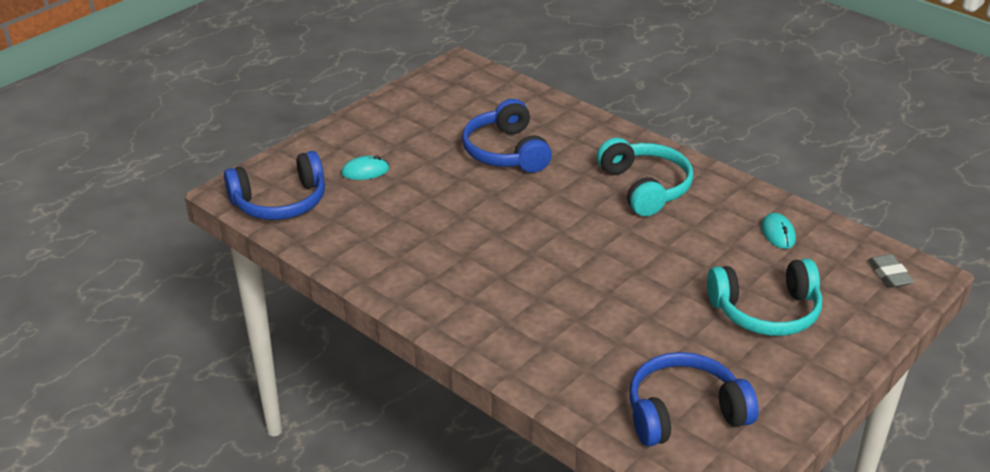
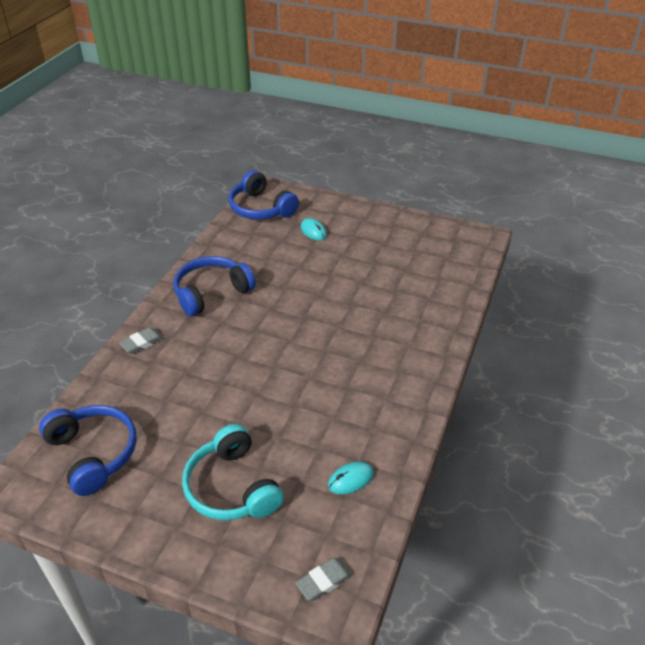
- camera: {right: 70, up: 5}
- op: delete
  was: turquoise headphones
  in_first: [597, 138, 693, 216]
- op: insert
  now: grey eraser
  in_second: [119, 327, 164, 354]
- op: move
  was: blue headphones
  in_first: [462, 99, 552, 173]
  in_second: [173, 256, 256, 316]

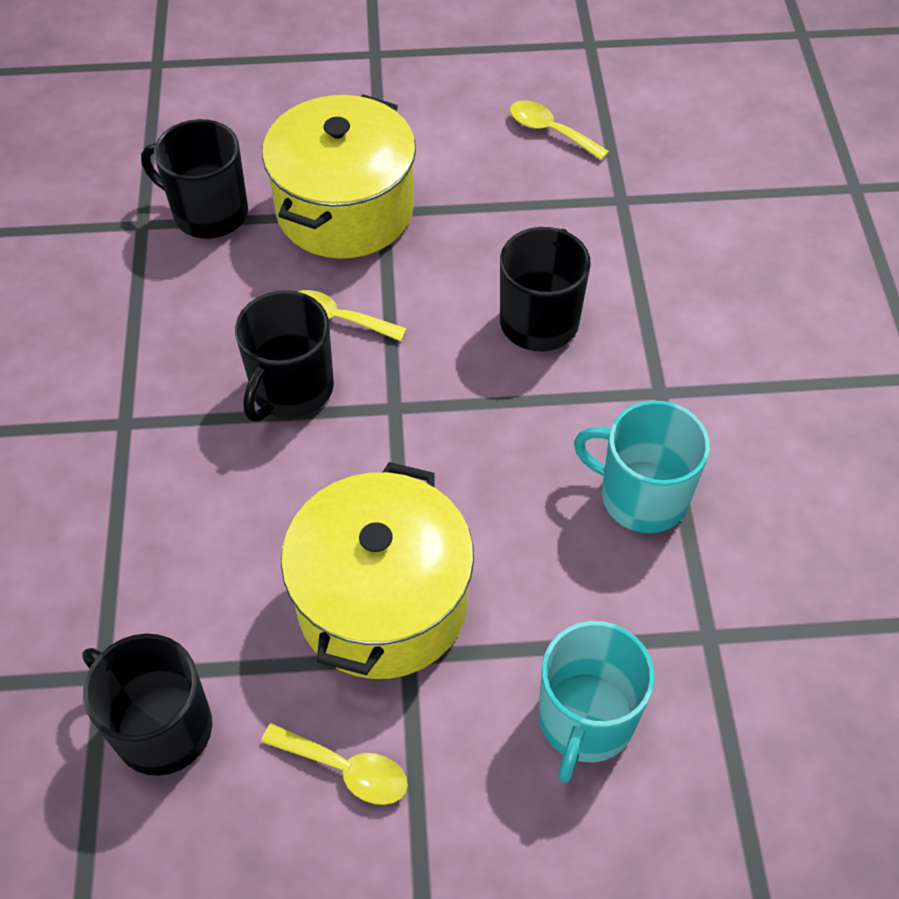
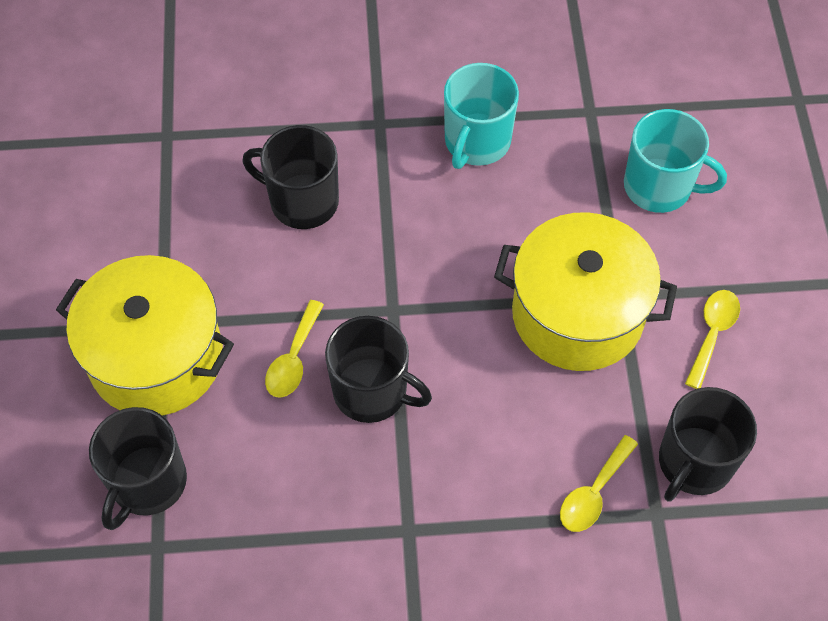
- camera: {right: -90, up: 5}
- op: move
  was: yellow spoon
  in_first: [510, 101, 609, 160]
  in_second: [560, 435, 638, 532]

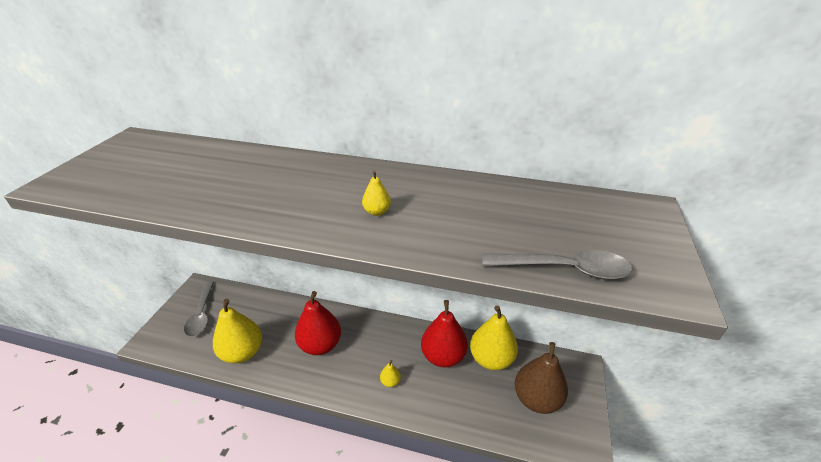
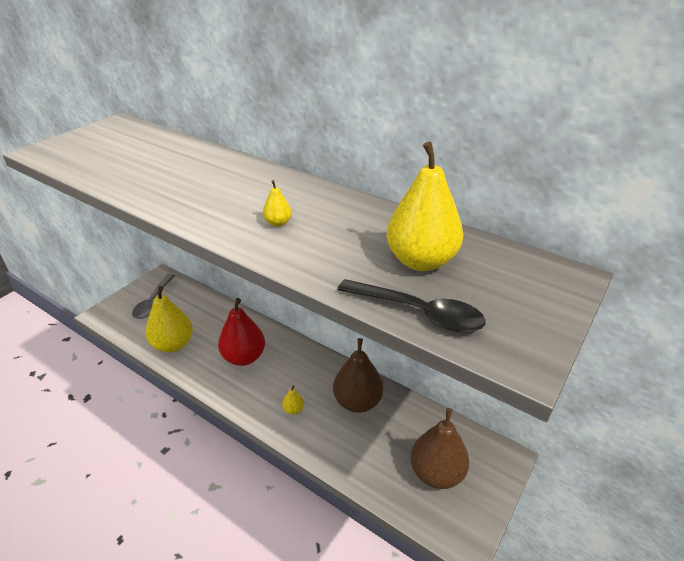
- camera: {right: 20, up: 0}
- op: move
  was: yellow pear
  in_first: [470, 306, 518, 370]
  in_second: [386, 141, 463, 271]
- op: recolor
  was: red pear
  now: brown pear
  in_first: [421, 300, 468, 368]
  in_second: [333, 338, 384, 413]
- op: recolor
  was: grey spoon
  now: black spoon
  in_first: [482, 250, 632, 280]
  in_second: [338, 279, 486, 333]

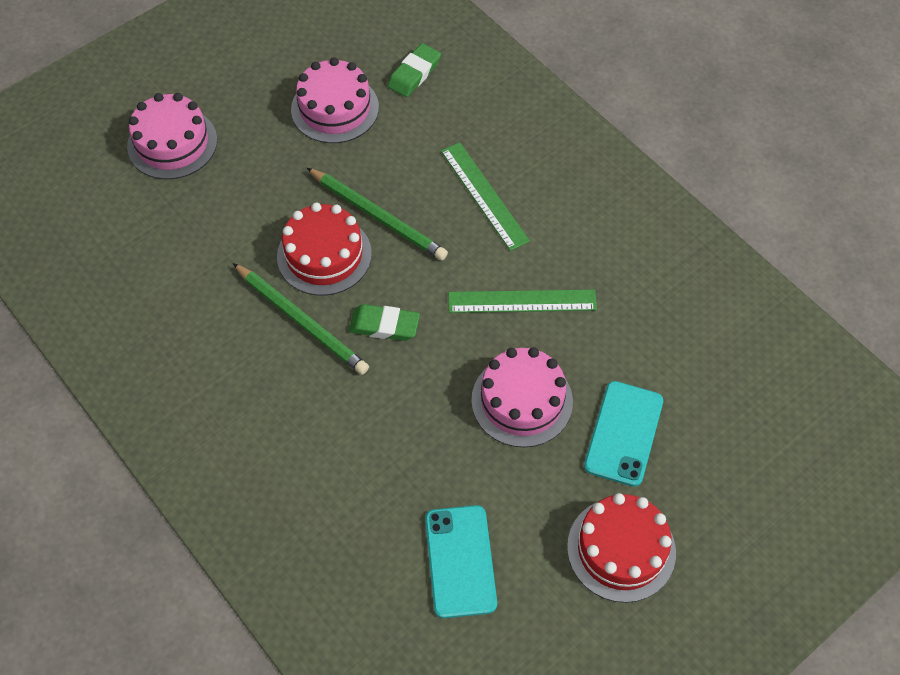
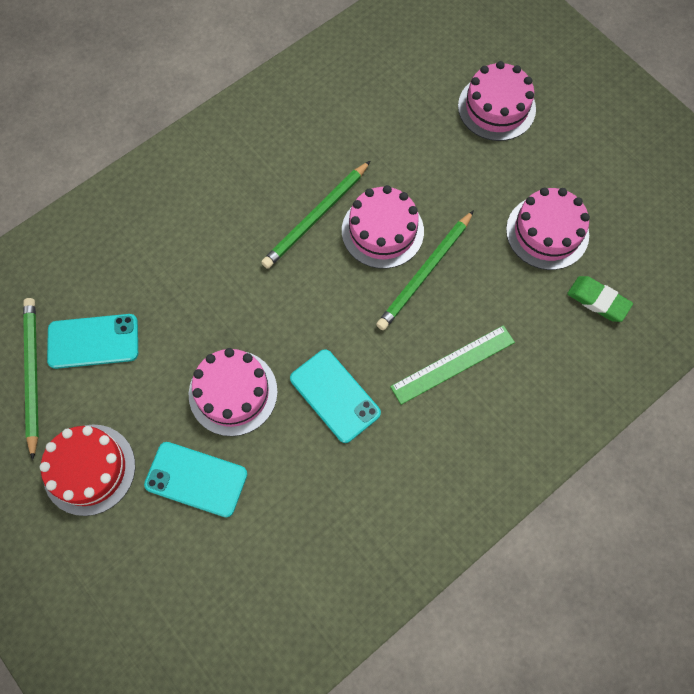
- camera: {right: 90, up: 10}
- op: delete
  was: green eraser
  in_first: [349, 304, 420, 341]
- op: insert
  now: green pencil
  in_second: [23, 298, 39, 460]
- op: replace
  was: green ruler
  now: turquoise phone
  in_first: [448, 289, 597, 313]
  in_second: [290, 349, 381, 443]
- op: recolor
  was: red cake
  now: pink cake
  in_first: [277, 203, 372, 296]
  in_second: [342, 185, 424, 269]

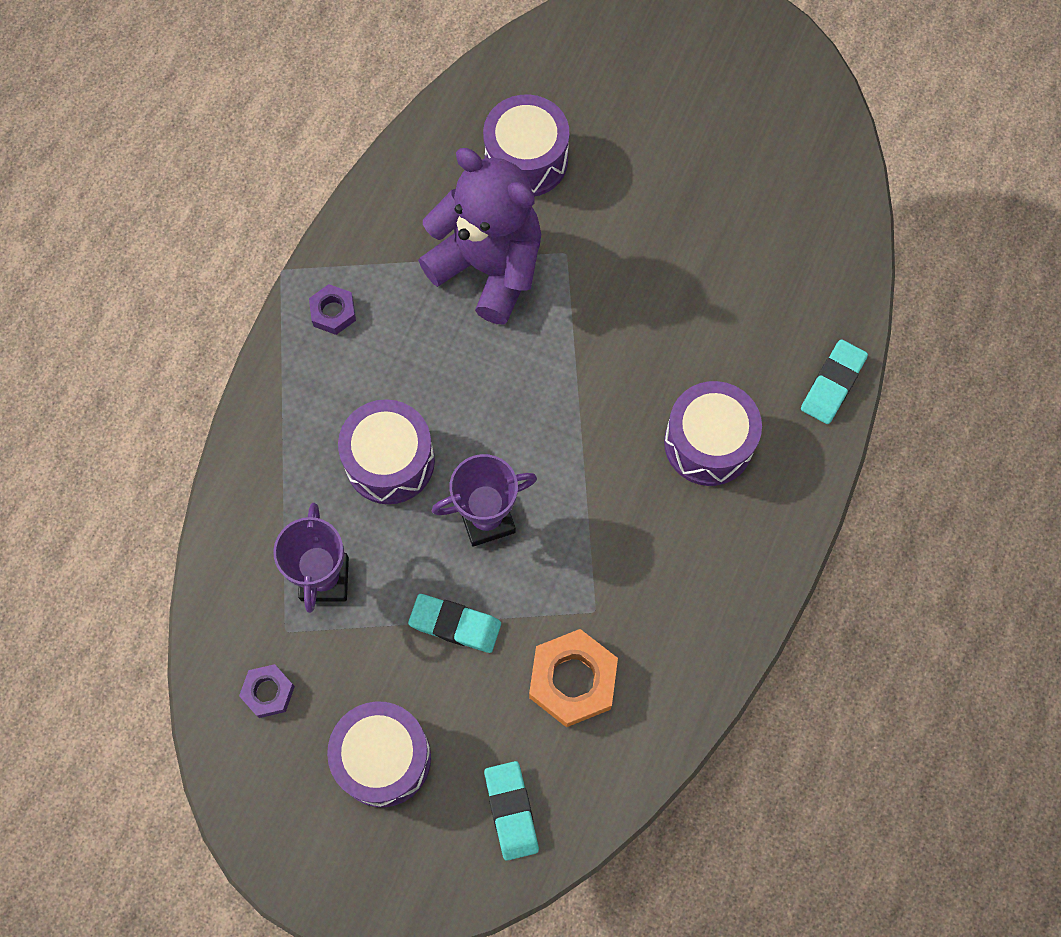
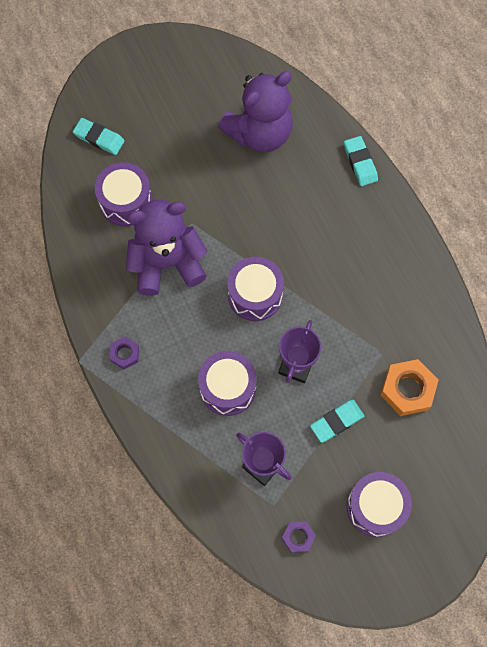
- camera: {right: -50, up: 0}
- op: insert
  now: purple teddy bear
  in_second: [218, 71, 293, 153]
- op: move
  was: turquoise eraser
  in_first: [484, 761, 539, 861]
  in_second: [73, 118, 125, 155]
- op: move
  was: purple drum
  in_first: [664, 381, 762, 486]
  in_second: [227, 257, 284, 321]

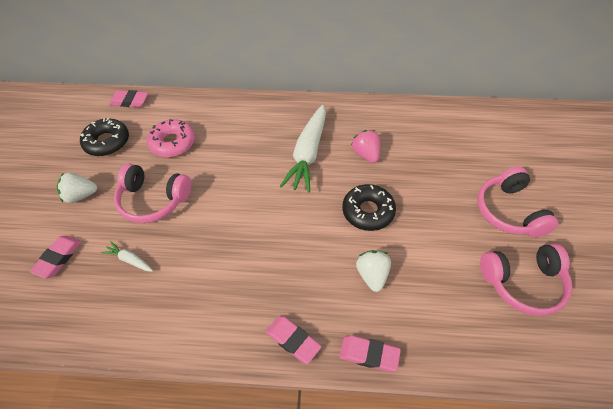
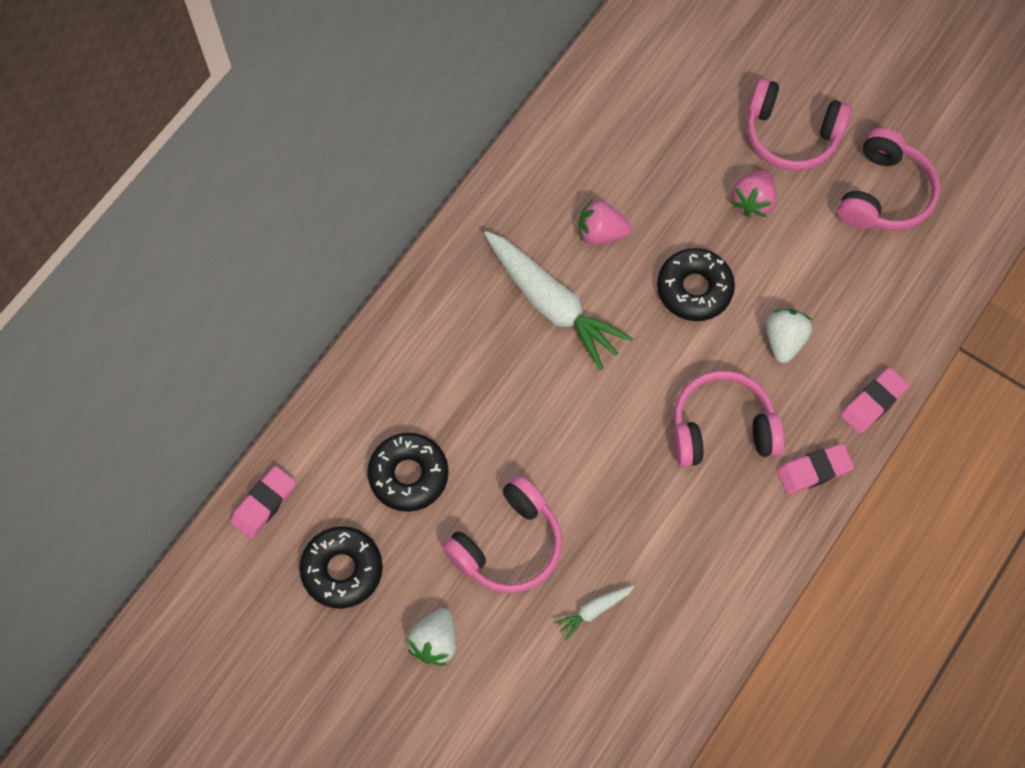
- camera: {right: -60, up: 15}
- op: delete
  was: pink eraser
  in_first: [30, 235, 82, 278]
- op: insert
  now: pink headphones
  in_second: [673, 371, 785, 467]
- op: insert
  now: pink strawberry
  in_second: [731, 169, 777, 217]
- op: recolor
  was: pink donut
  now: black donut
  in_first: [147, 119, 195, 157]
  in_second: [367, 433, 449, 512]
- op: rotate
  was: white strawberry
  in_first: [356, 250, 391, 292]
  in_second: [766, 309, 812, 363]
  clockwise: 75

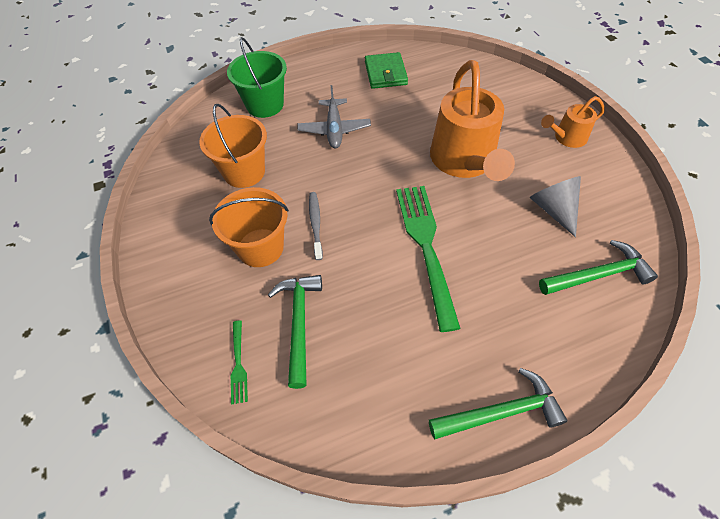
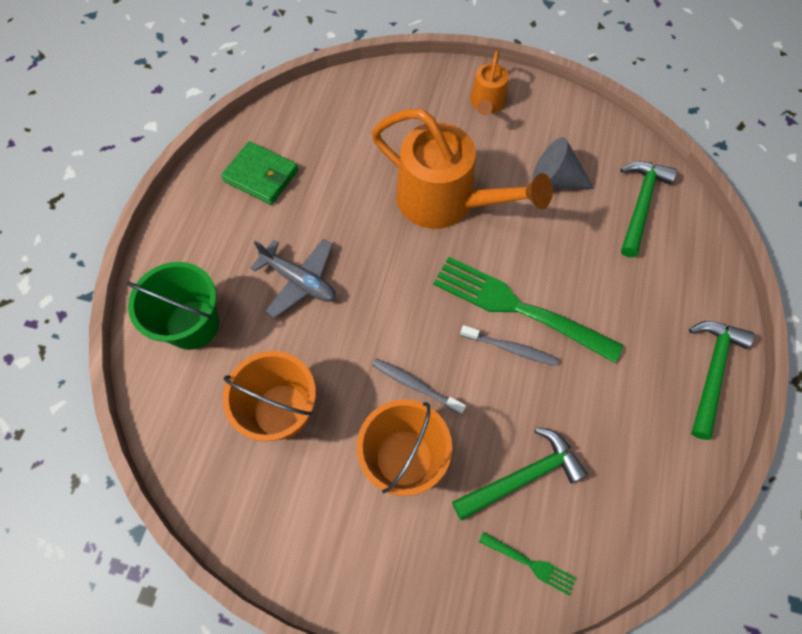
- camera: {right: -55, up: 10}
- op: insert
  now: grey toothbrush
  in_second: [460, 325, 559, 366]
- op: rotate
  was: green hammer
  in_first: [268, 275, 322, 389]
  in_second: [452, 427, 588, 521]
  clockwise: 120

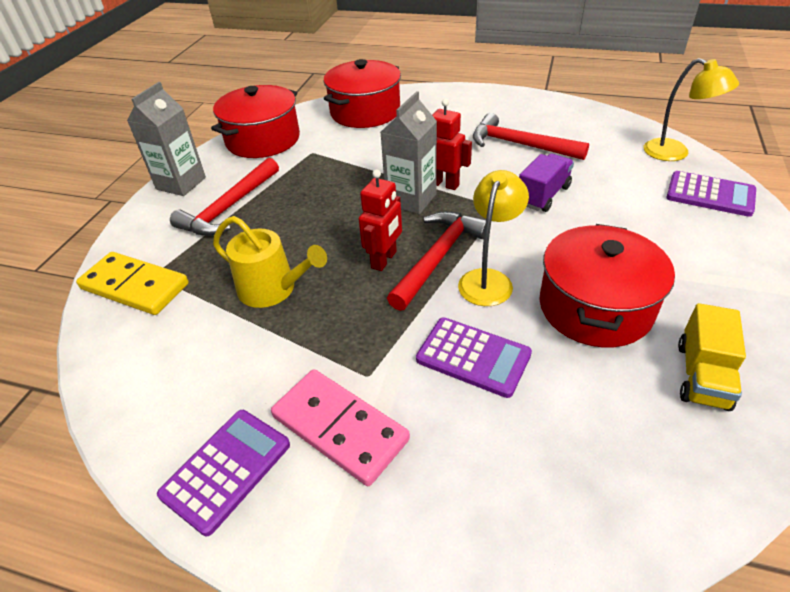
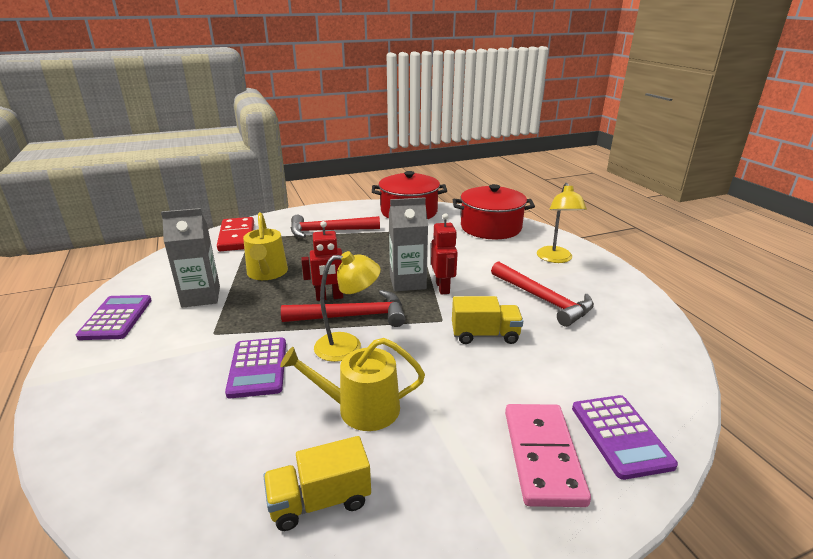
- camera: {right: 50, up: -15}
- op: move
  was: grey carton
  in_first: [127, 82, 206, 196]
  in_second: [161, 208, 220, 308]
- op: move
  was: pink domino
  in_first: [271, 369, 410, 486]
  in_second: [505, 404, 591, 507]
- op: move
  was: yellow lamp
  in_first: [644, 58, 739, 161]
  in_second: [537, 183, 587, 263]
- op: replace
  was: red pot
  now: yellow watering can
  in_first: [539, 224, 675, 347]
  in_second: [280, 338, 425, 431]
- op: recolor
  was: yellow domino
  now: red domino
  in_first: [76, 252, 189, 315]
  in_second: [217, 217, 254, 251]
- op: recolor
  was: purple truck
  now: yellow truck
  in_first: [519, 154, 574, 212]
  in_second: [452, 296, 523, 344]
- op: rotate
  was: purple calculator
  in_first: [157, 410, 290, 536]
  in_second: [76, 295, 152, 340]
  clockwise: -90
- op: rotate
  was: red hammer
  in_first: [473, 113, 589, 160]
  in_second: [491, 261, 594, 327]
  clockwise: 150

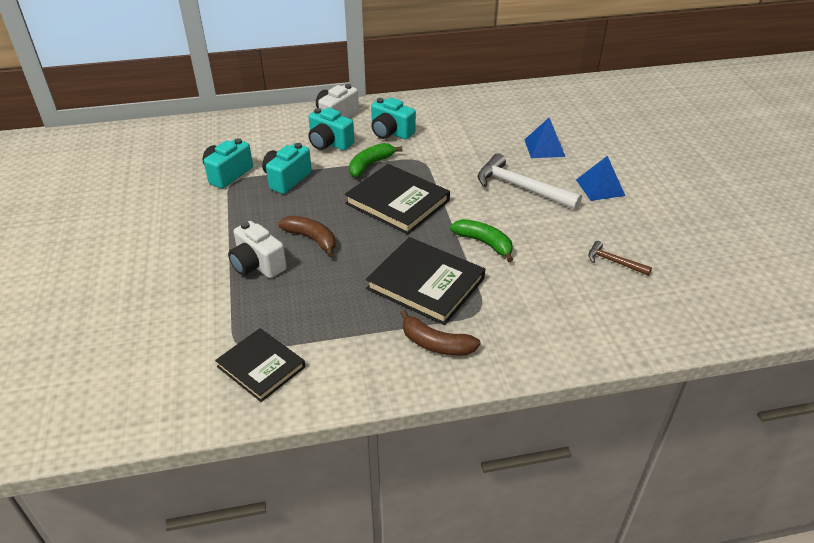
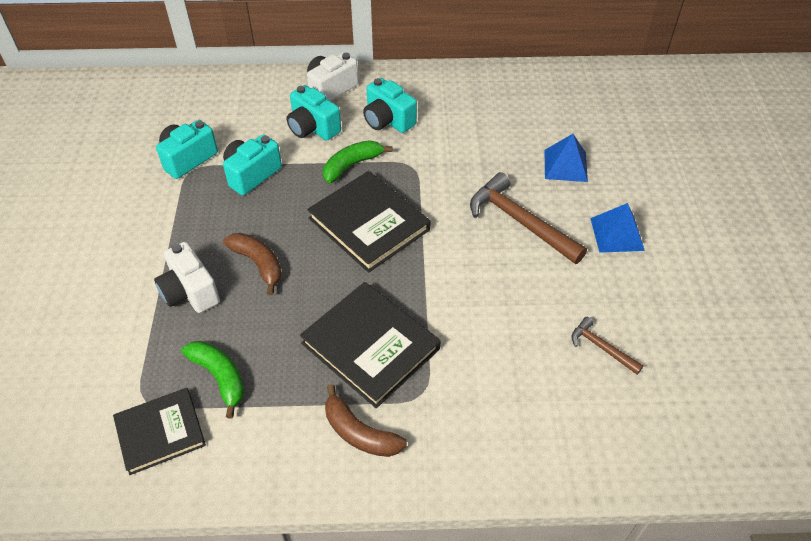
- camera: {right: 10, up: 10}
- op: move
  was: green banana
  in_first: [450, 219, 513, 262]
  in_second: [181, 341, 245, 418]
- op: recolor
  was: white hammer
  now: brown hammer
  in_first: [478, 153, 582, 210]
  in_second: [470, 172, 587, 264]
- op: rotate
  was: black book
  in_first: [215, 328, 305, 402]
  in_second: [113, 388, 206, 475]
  clockwise: -75

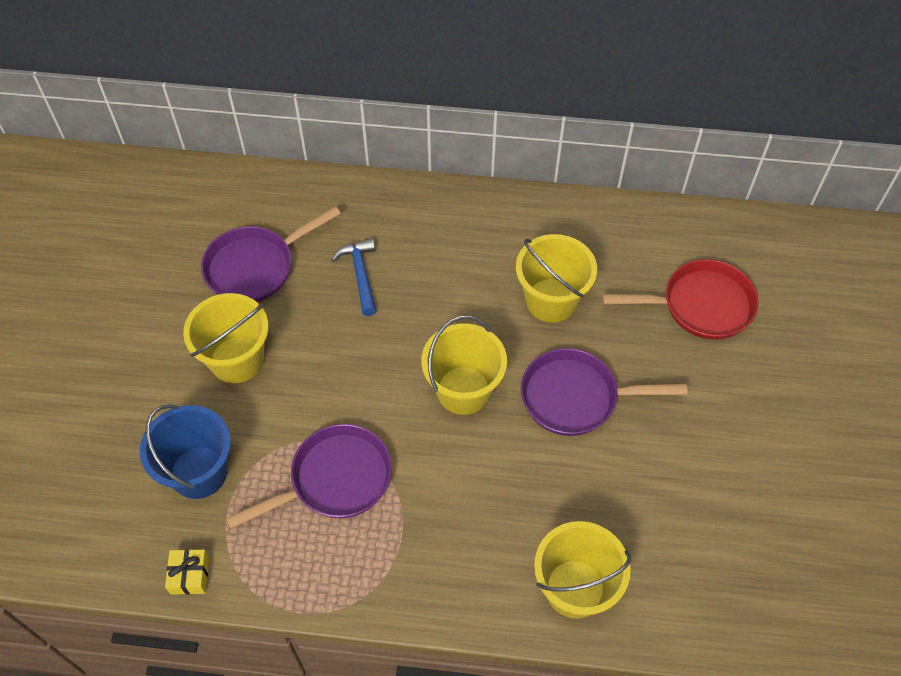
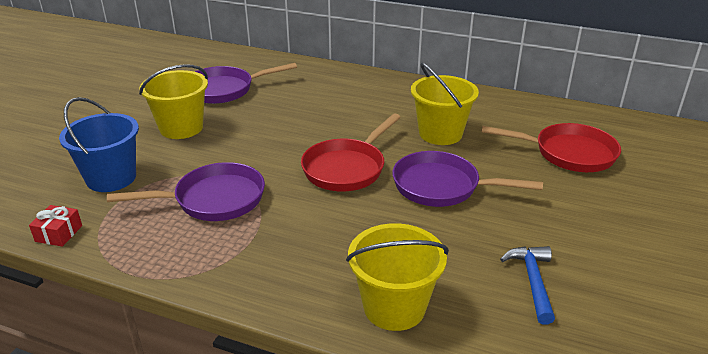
- camera: {right: 15, up: -25}
- op: move
  was: blue hammer
  in_first: [331, 238, 377, 316]
  in_second: [500, 246, 555, 325]
- op: replace
  was: yellow bucket
  now: red pan
  in_first: [421, 315, 507, 415]
  in_second: [301, 113, 401, 191]
- op: recolor
  was: yellow gift
  now: red gift
  in_first: [165, 549, 209, 595]
  in_second: [29, 205, 82, 247]

